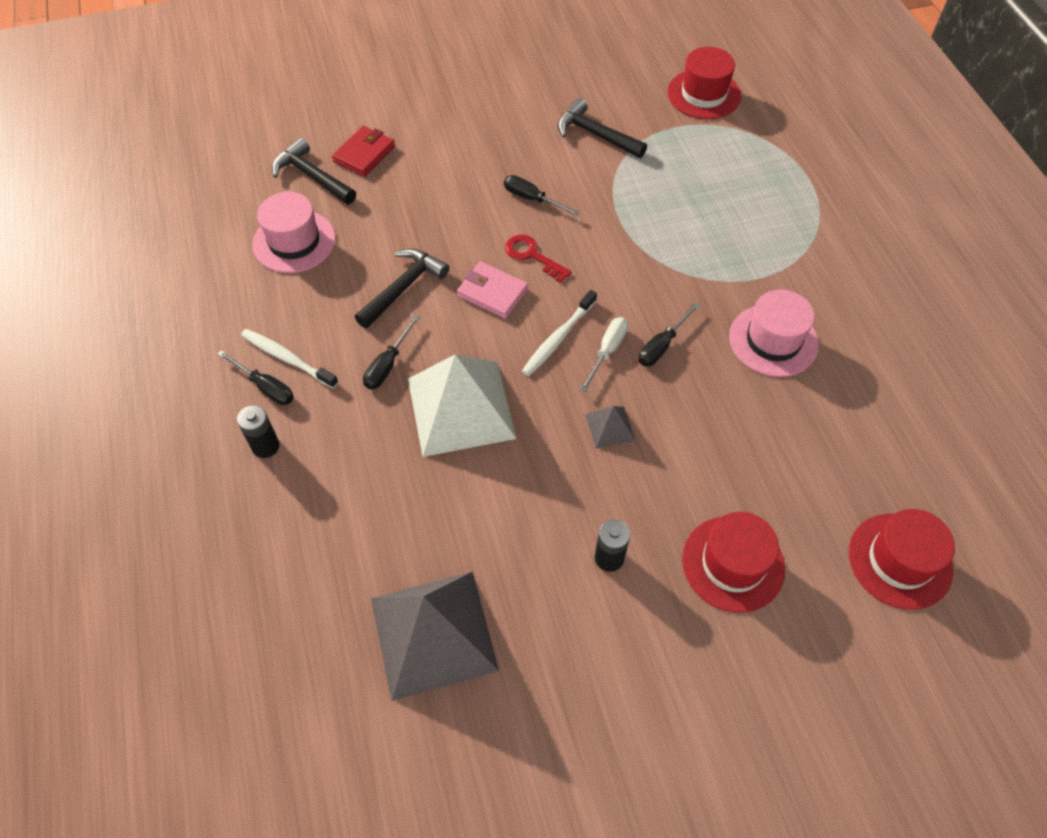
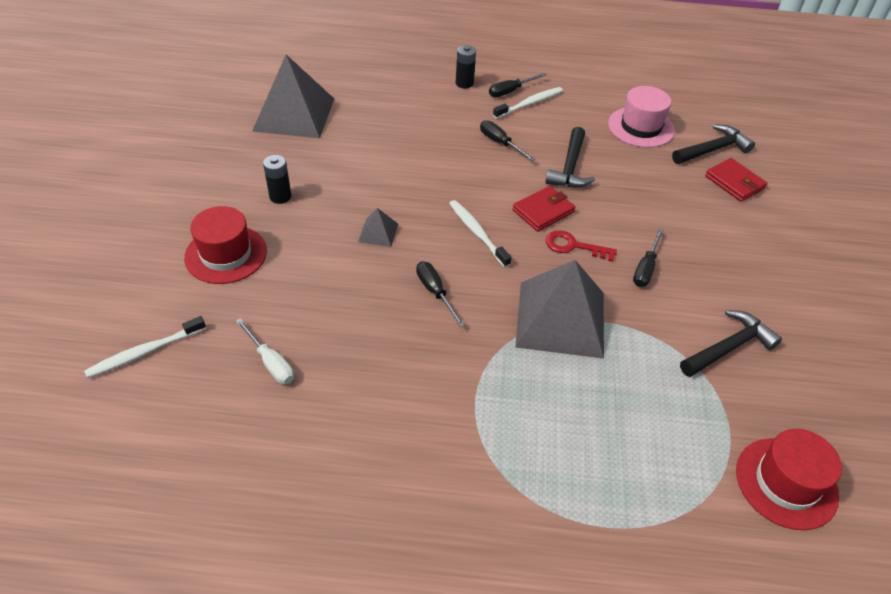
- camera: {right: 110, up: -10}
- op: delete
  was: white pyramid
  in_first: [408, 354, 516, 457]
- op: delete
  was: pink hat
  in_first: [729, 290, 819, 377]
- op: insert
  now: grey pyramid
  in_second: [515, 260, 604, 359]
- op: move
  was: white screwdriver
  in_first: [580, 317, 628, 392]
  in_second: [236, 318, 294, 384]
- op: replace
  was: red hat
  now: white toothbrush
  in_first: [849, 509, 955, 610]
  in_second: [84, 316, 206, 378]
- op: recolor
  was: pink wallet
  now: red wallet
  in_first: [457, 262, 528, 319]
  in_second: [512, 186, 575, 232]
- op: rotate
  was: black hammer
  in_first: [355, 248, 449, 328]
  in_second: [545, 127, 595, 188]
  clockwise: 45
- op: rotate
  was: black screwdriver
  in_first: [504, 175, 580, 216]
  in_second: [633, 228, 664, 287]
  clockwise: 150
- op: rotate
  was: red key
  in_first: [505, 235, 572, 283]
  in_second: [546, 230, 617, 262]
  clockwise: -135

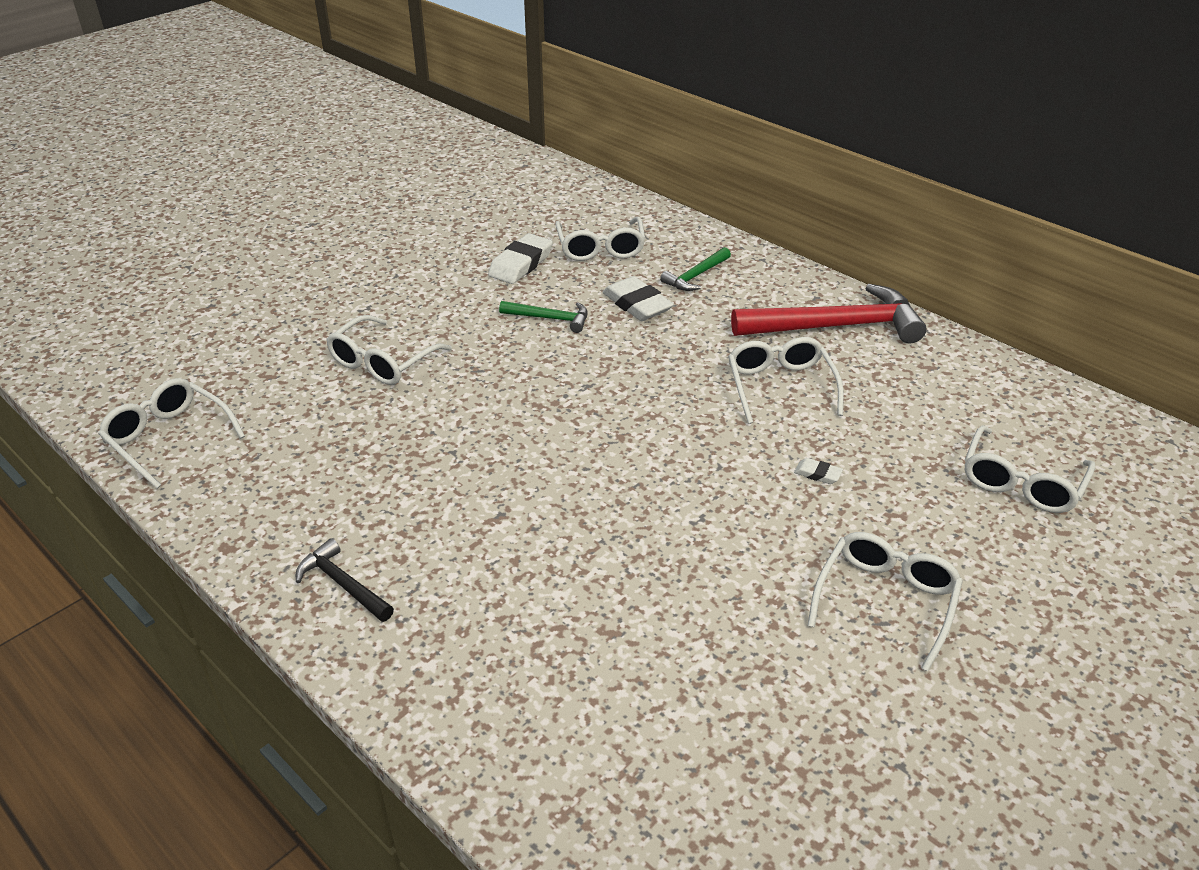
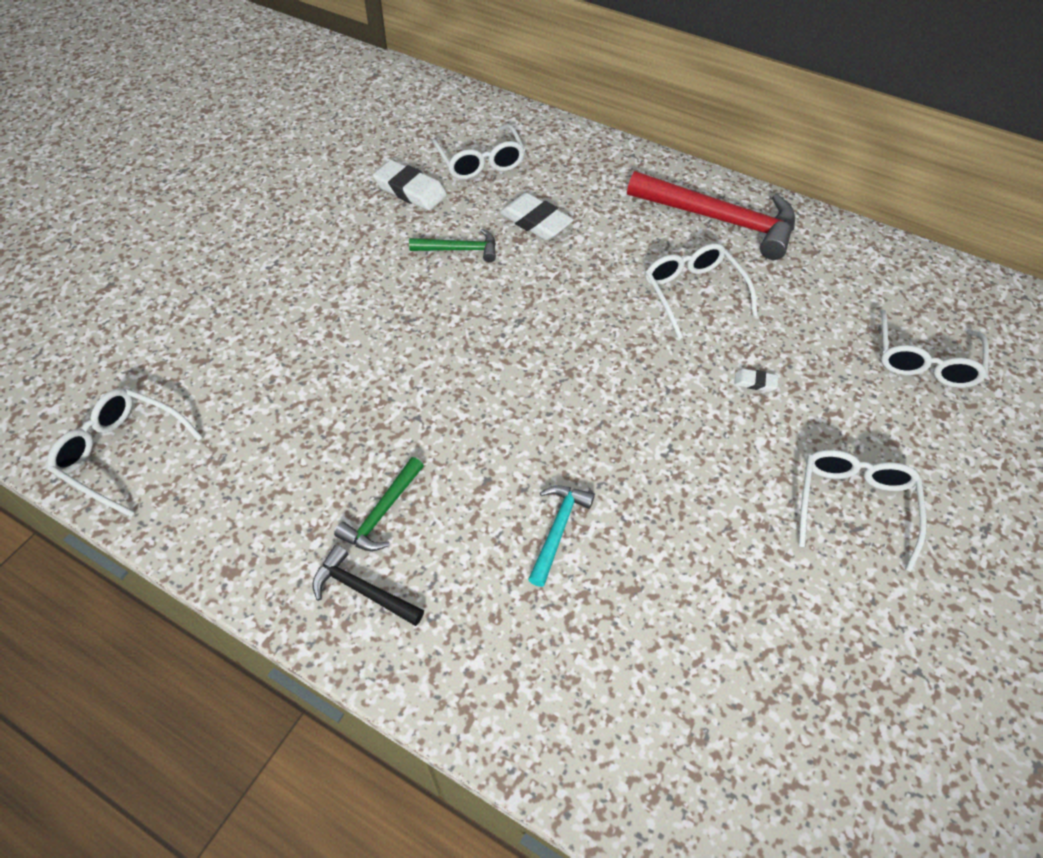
- camera: {right: -15, up: 15}
- op: delete
  was: white glasses
  in_first: [326, 315, 452, 385]
- op: insert
  now: turquoise hammer
  in_second: [528, 485, 595, 587]
- op: move
  was: green hammer
  in_first: [660, 247, 731, 291]
  in_second: [334, 457, 424, 551]
- op: rotate
  was: white eraser
  in_first: [488, 233, 553, 284]
  in_second: [373, 160, 447, 211]
  clockwise: -75
- op: rotate
  was: red hammer
  in_first: [731, 284, 927, 343]
  in_second: [627, 171, 795, 260]
  clockwise: 45

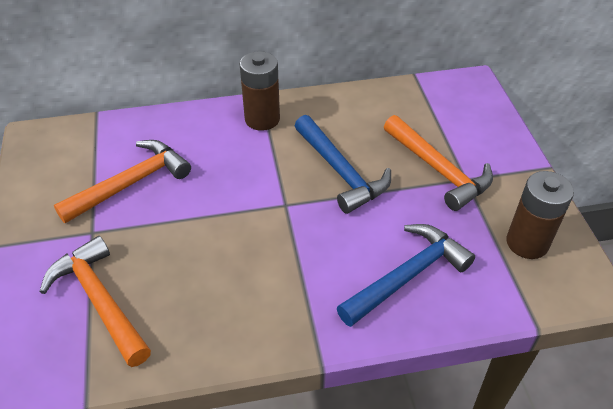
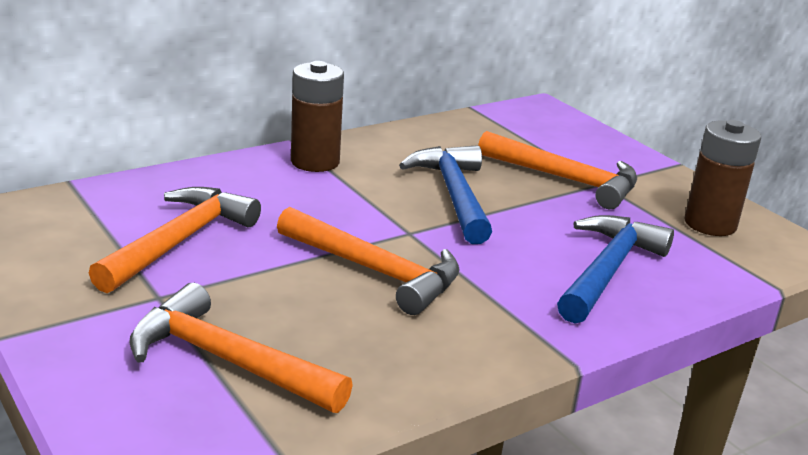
- camera: {right: -25, up: -20}
- op: insert
  now: orange hammer
  in_second: [277, 207, 460, 315]
- op: rotate
  was: blue hammer
  in_first: [295, 115, 391, 214]
  in_second: [399, 145, 492, 244]
  clockwise: -135

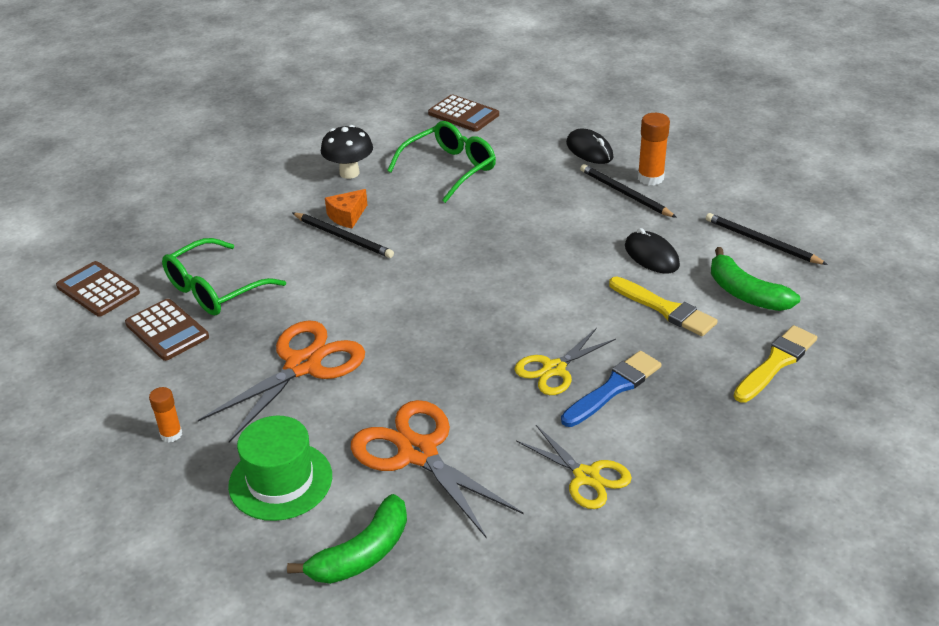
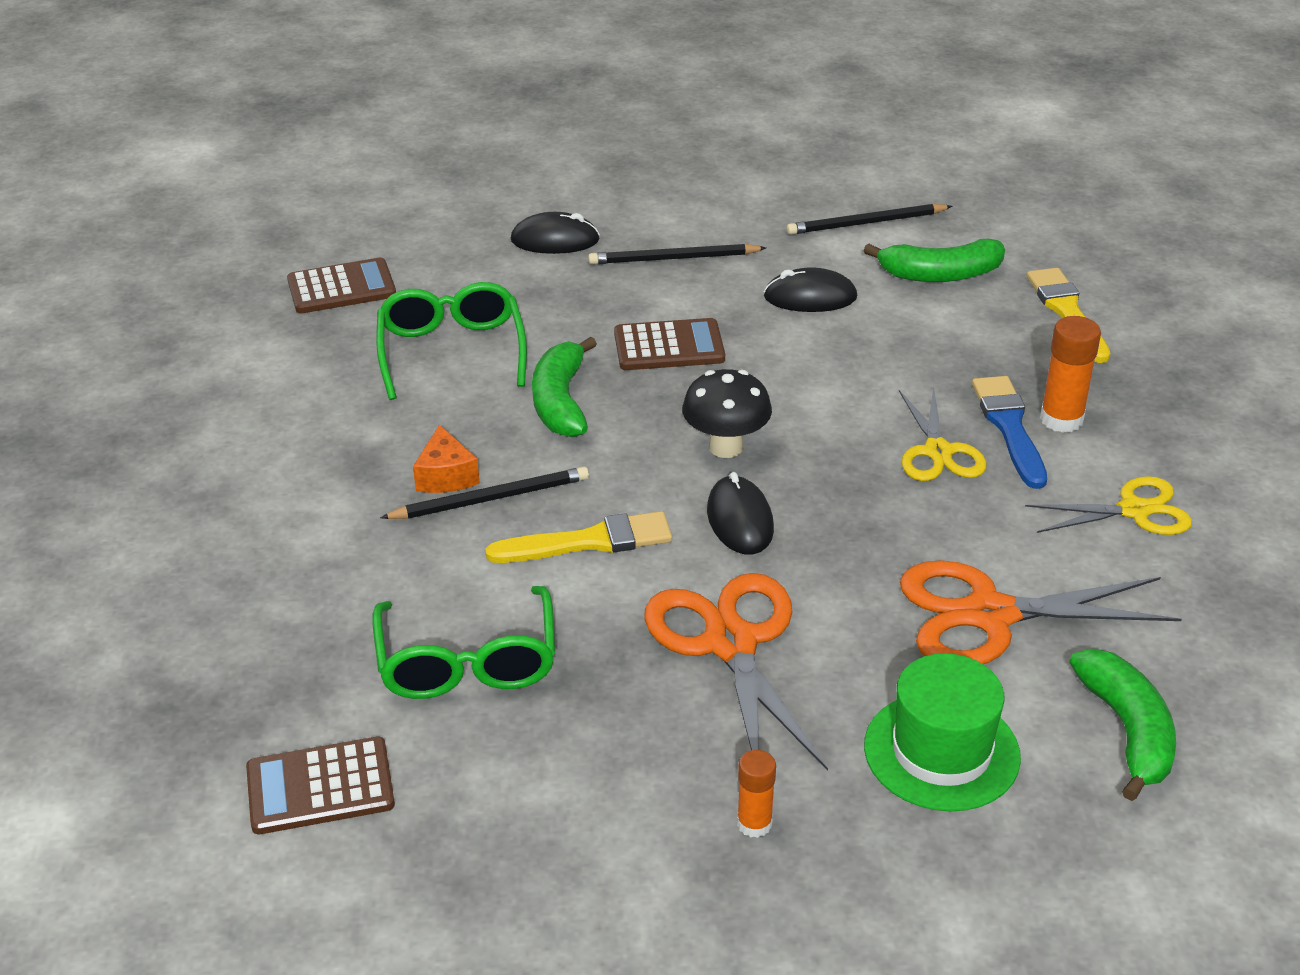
- camera: {right: -55, up: 0}
- op: insert
  now: green banana
  in_second: [532, 336, 597, 438]
- op: insert
  now: black mouse
  in_second: [707, 472, 774, 555]
- op: move
  was: brown calculator
  in_first: [125, 299, 209, 361]
  in_second: [614, 318, 725, 370]
- op: move
  was: black mushroom
  in_first: [321, 125, 373, 179]
  in_second: [682, 369, 772, 458]
- op: move
  was: yellow brush
  in_first: [609, 277, 718, 336]
  in_second: [485, 511, 672, 563]
- op: move
  was: orange glue stick
  in_first: [638, 113, 670, 185]
  in_second: [1040, 316, 1101, 433]

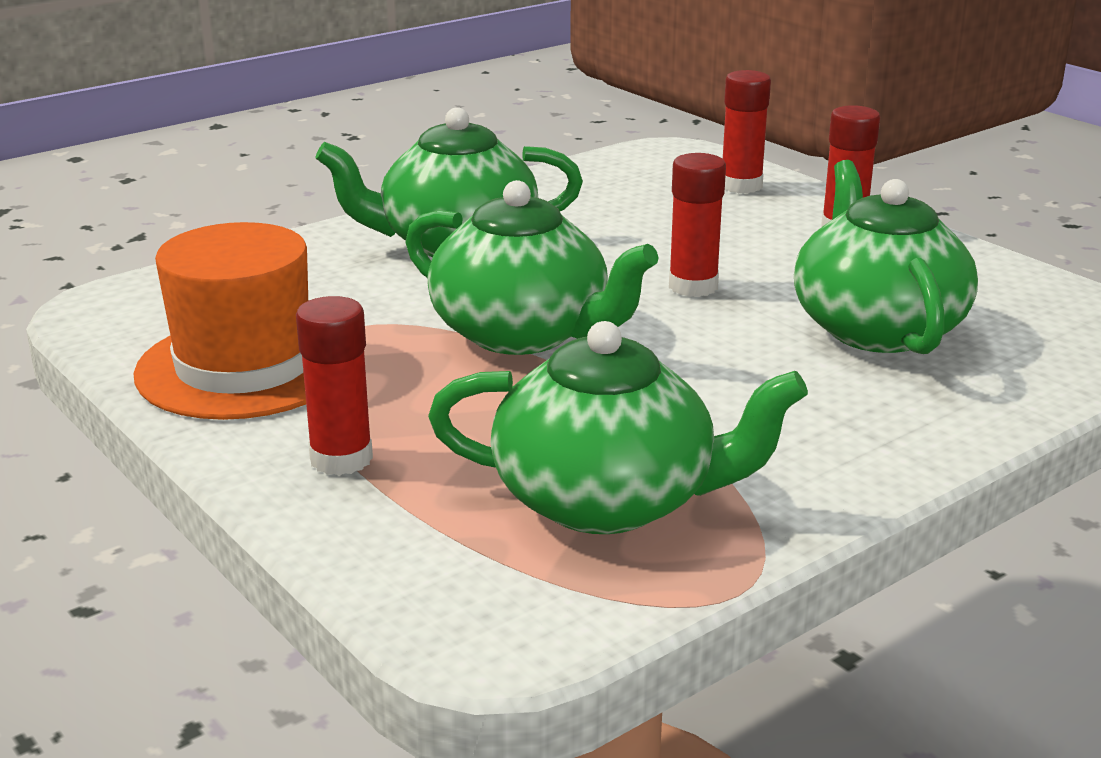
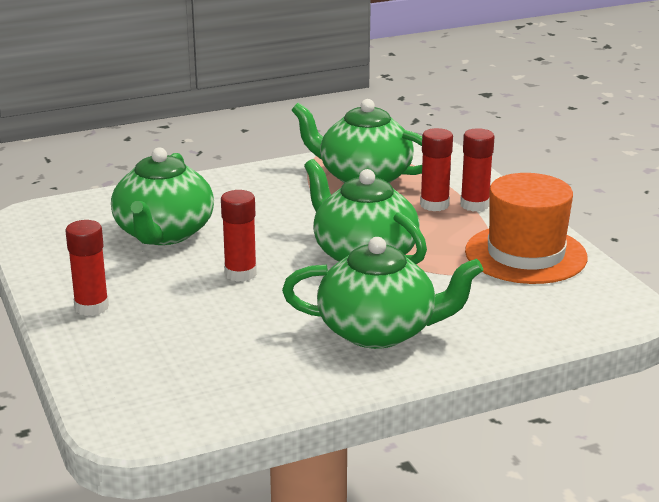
- camera: {right: -165, up: 0}
- op: move
  was: red glue stick
  in_first: [723, 70, 771, 193]
  in_second: [420, 128, 453, 211]

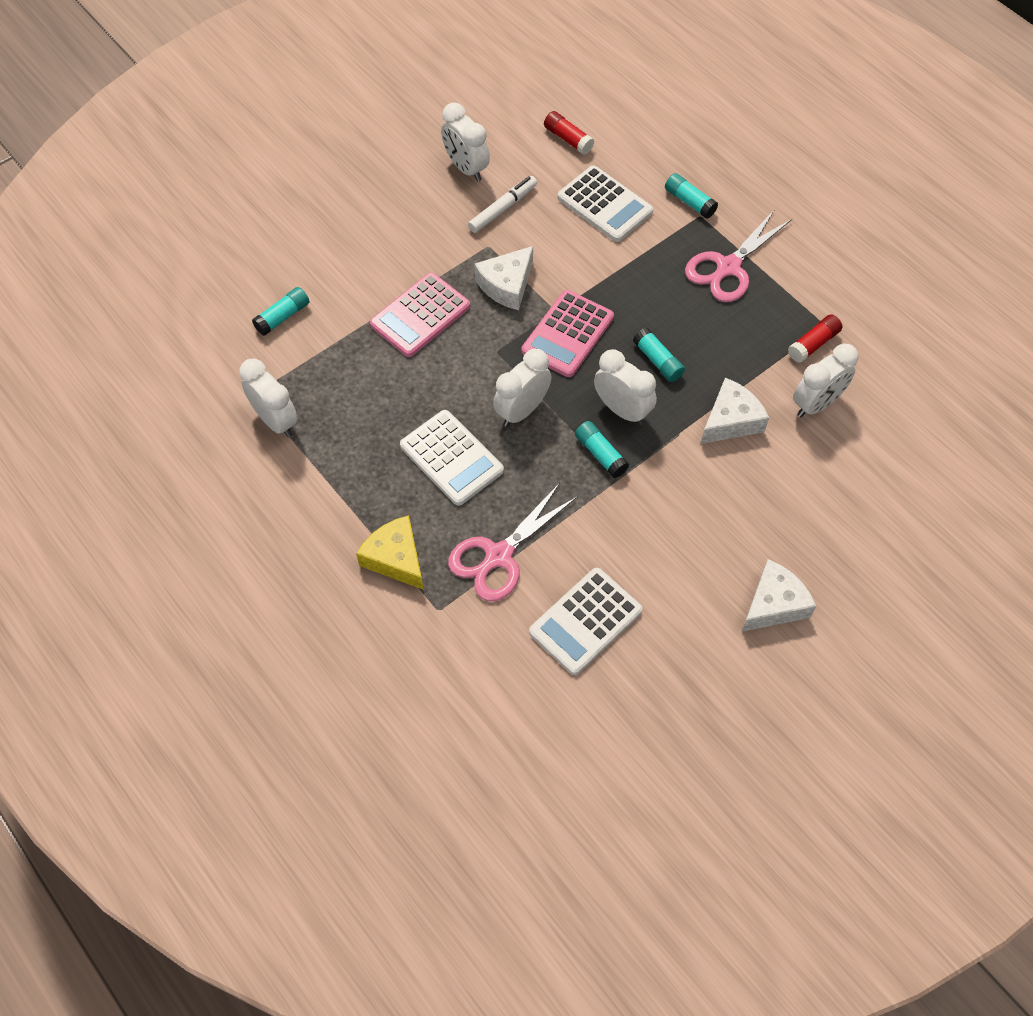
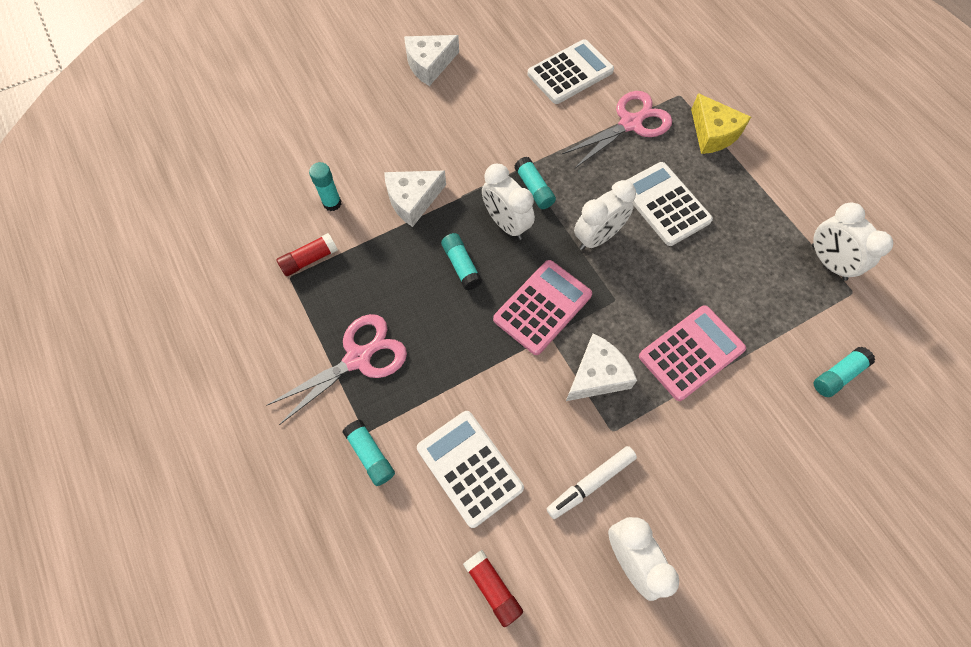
- camera: {right: -170, up: 5}
- op: replace
  was: white clock
  now: turquoise glue stick
  in_first: [793, 344, 858, 417]
  in_second: [309, 162, 342, 211]

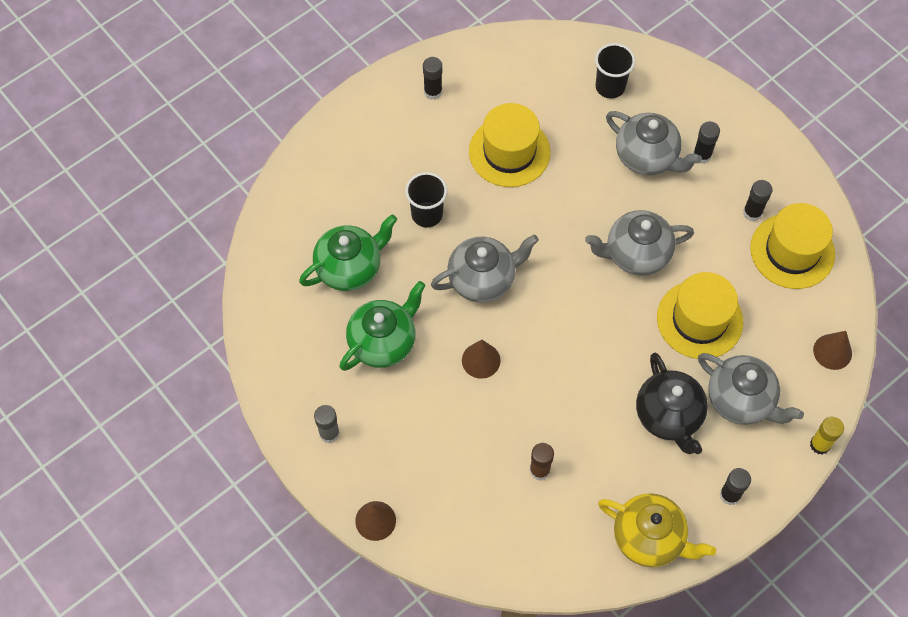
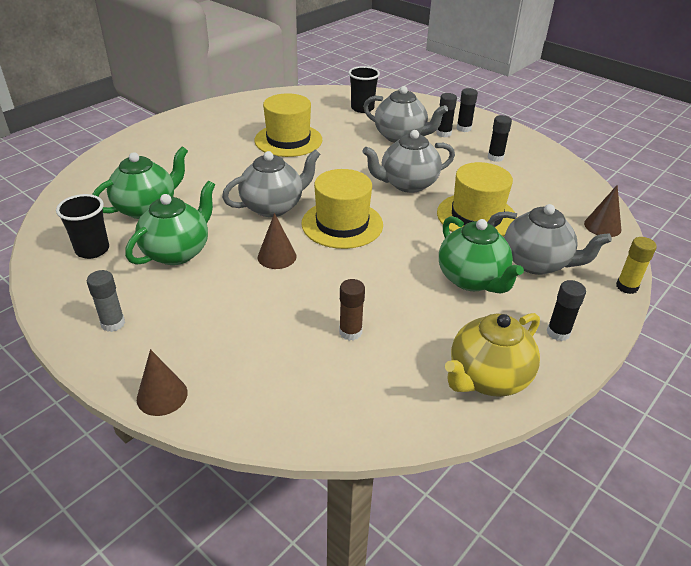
- camera: {right: -10, up: -25}
- op: move
  was: black cup
  in_first: [405, 172, 447, 227]
  in_second: [56, 194, 109, 259]
- op: move
  was: black glue stick
  in_first: [423, 57, 442, 100]
  in_second: [457, 88, 478, 132]
- op: move
  was: yellow hat
  in_first: [750, 203, 835, 289]
  in_second: [301, 169, 383, 249]
- op: recolor
  was: black teapot
  now: green teapot
  in_first: [636, 353, 708, 454]
  in_second: [439, 216, 524, 294]
- op: rotate
  was: yellow teapot
  in_first: [598, 493, 716, 567]
  in_second: [445, 313, 540, 397]
  clockwise: 120

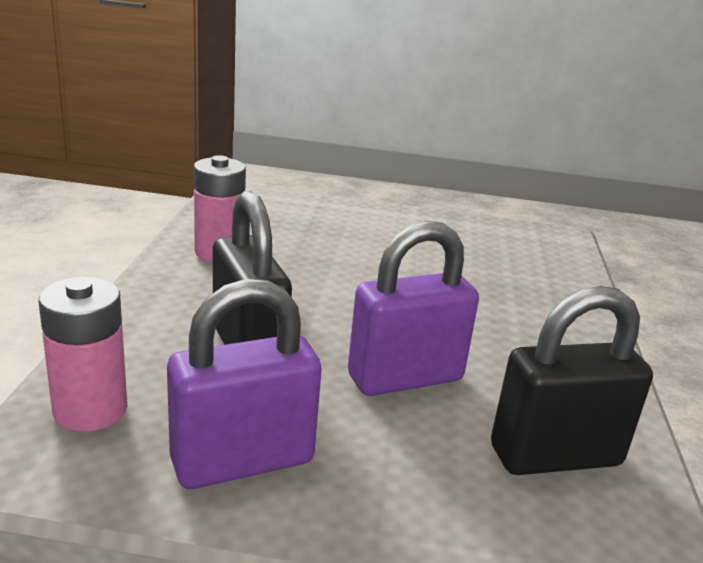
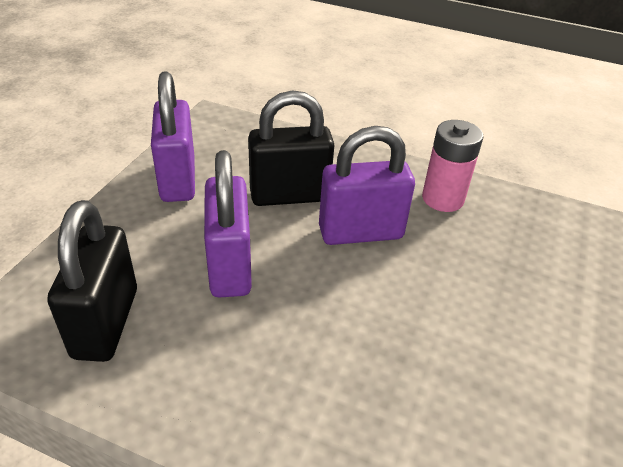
- camera: {right: 105, up: 15}
- op: delete
  was: pink battery
  in_first: [38, 277, 127, 432]
- op: insert
  now: purple padlock
  in_second: [319, 126, 415, 245]

